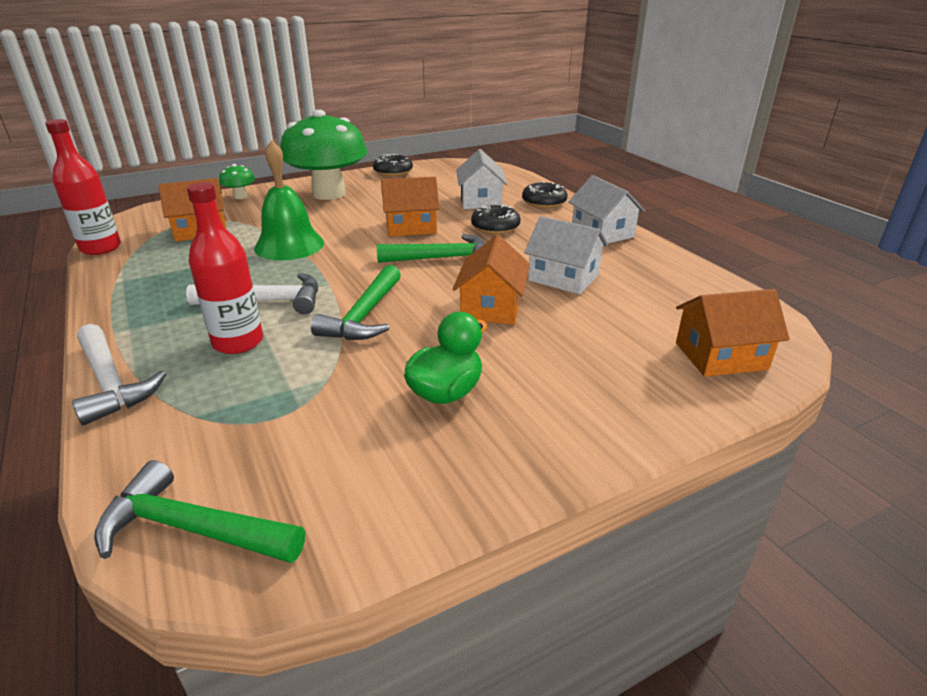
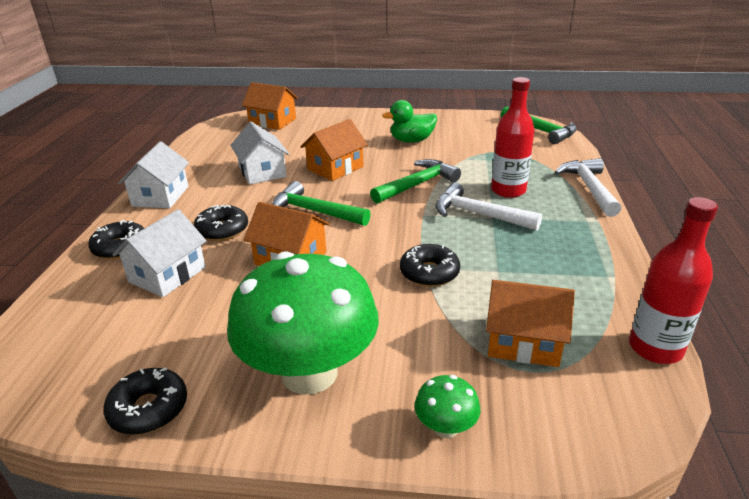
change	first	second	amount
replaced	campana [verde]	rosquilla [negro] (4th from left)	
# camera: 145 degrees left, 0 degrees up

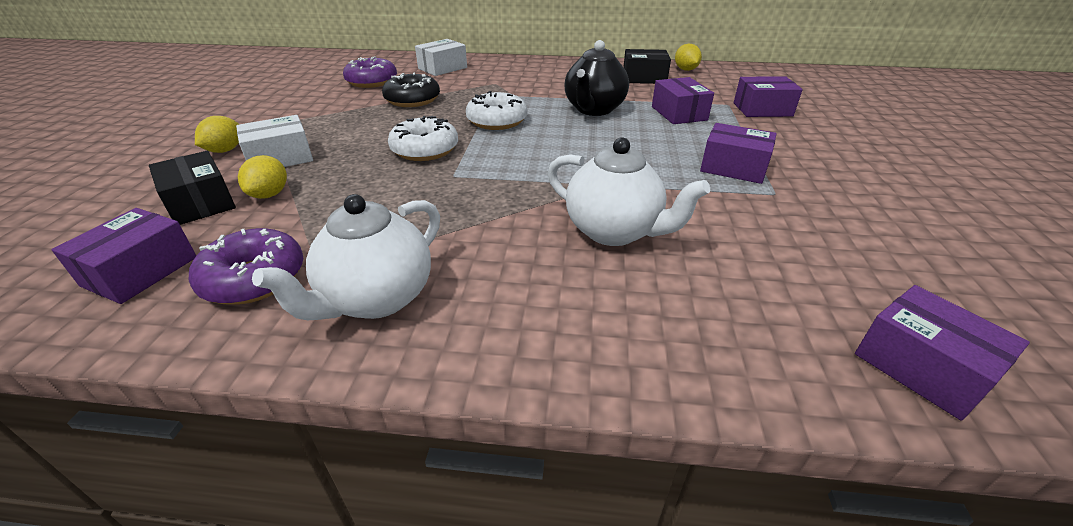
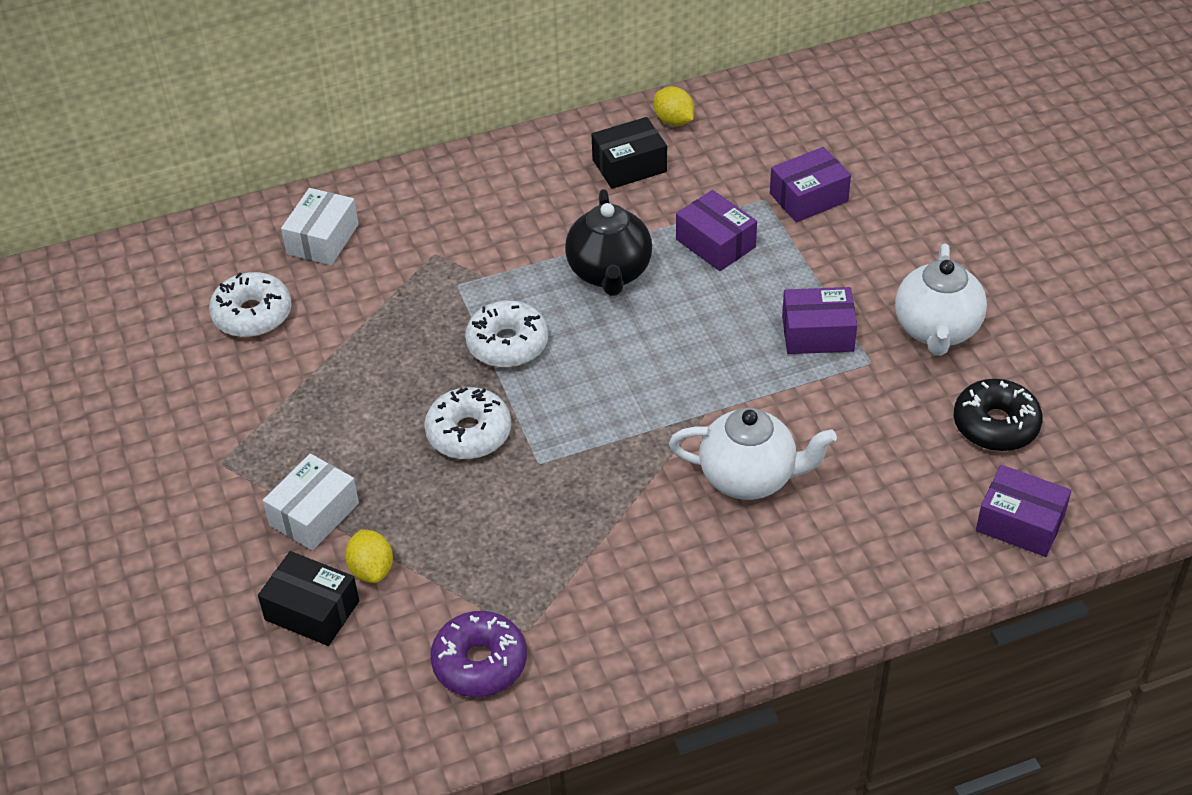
change	first	second	amount
removed	caja [morado] (1st from left)		
removed	limón [amarillo] (1st from left)		
moved	tetera [blanco] (1st from left in the first image)	tetera [blanco] (2nd from left)	
recoloured	rosquilla [morado] (2nd from left)	rosquilla [blanco] (1st from left)	
moved	rosquilla [negro]		
# camera: 25 degrees left, 10 degrees up

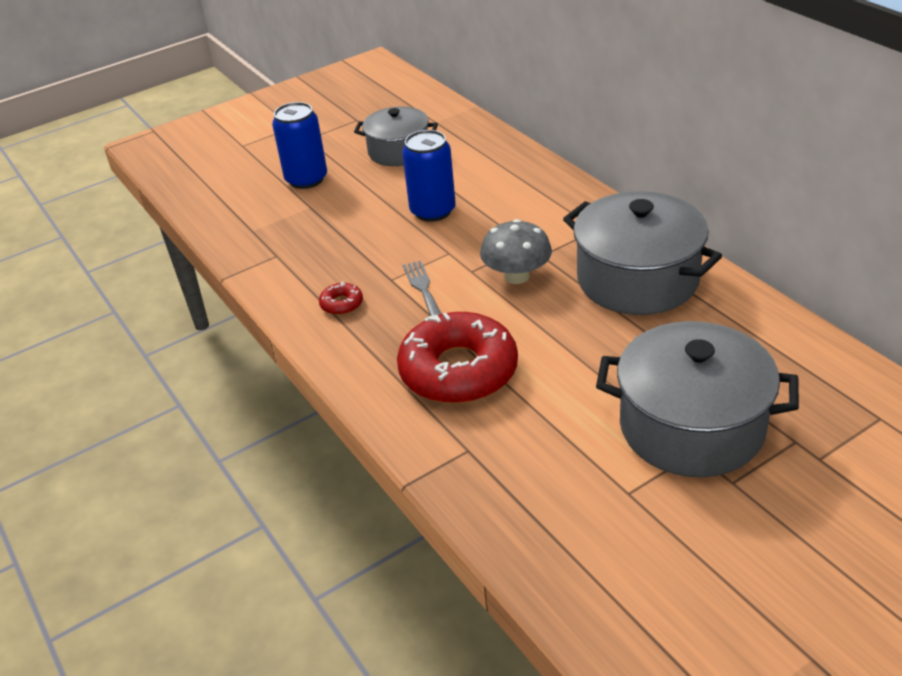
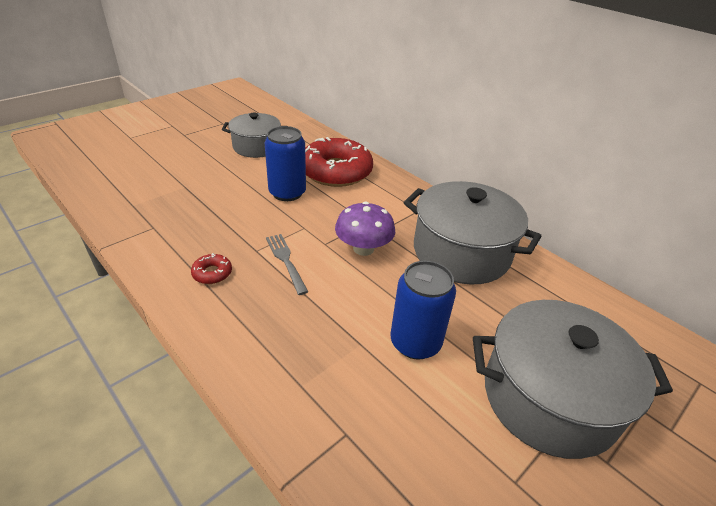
change	first	second	amount
moved	lata [azul] (1st from left in the first image)	lata [azul] (2nd from left)	
moved	rosquilla [rojo] (2nd from left)		
recoloured	seta [gris]	seta [morado]	
# camera: 15 degrees left, 0 degrees up

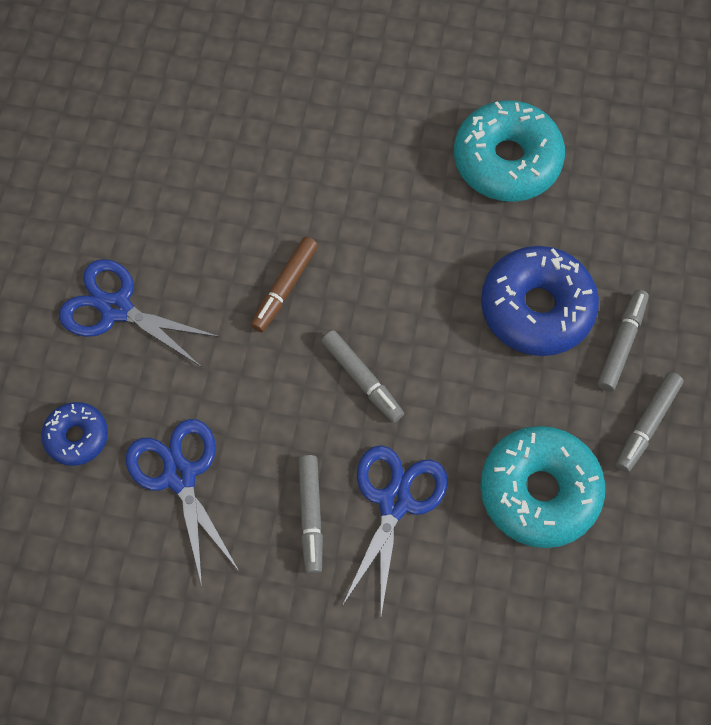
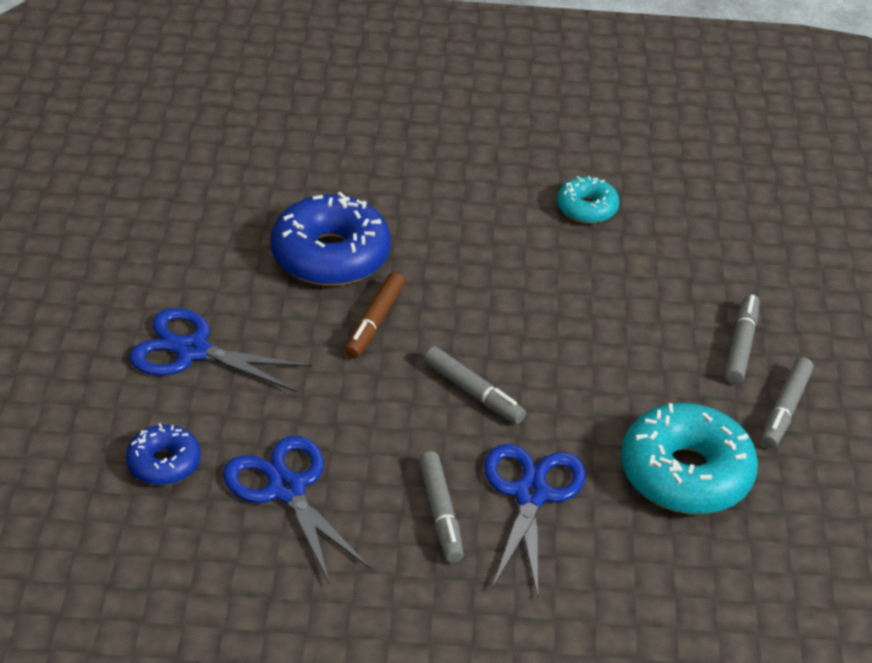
change	first	second	amount
resized	rosquilla [turquesa] (1st from left)		x0.54
moved	rosquilla [azul] (2nd from left)		
# camera: 10 degrees left, 25 degrees down

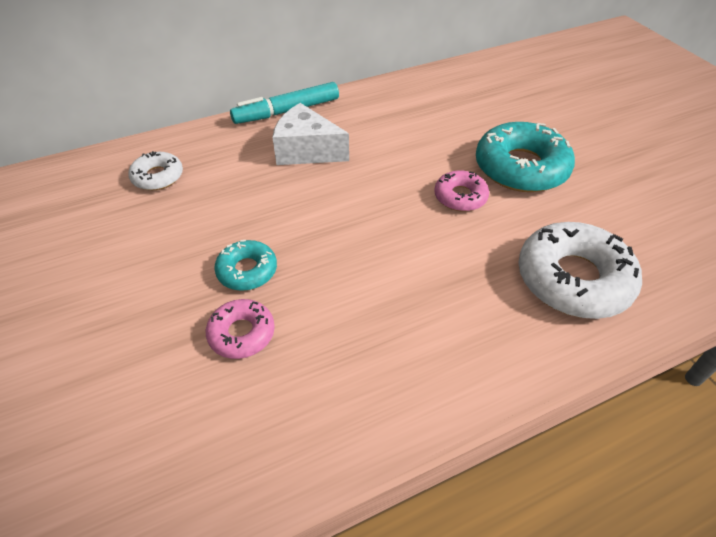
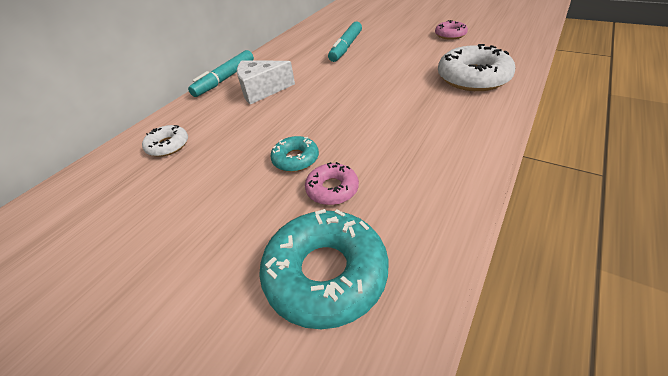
change	first	second	amount
moved	rosquilla [rosa] (2nd from left)		
moved	rosquilla [turquesa] (2nd from left)		
added		rotulador [turquesa] (2nd from left)	
# camera: 30 degrees left, 5 degrees down

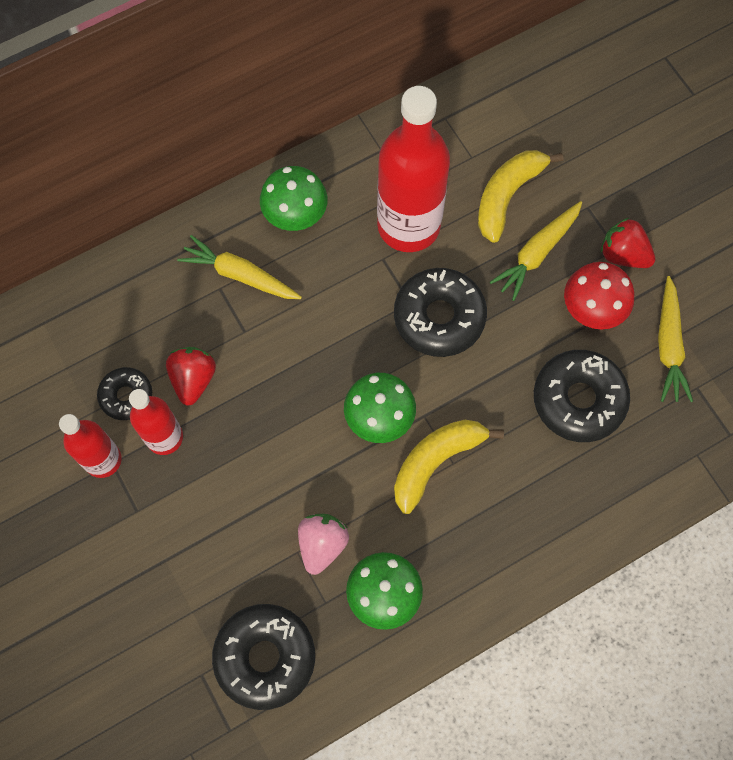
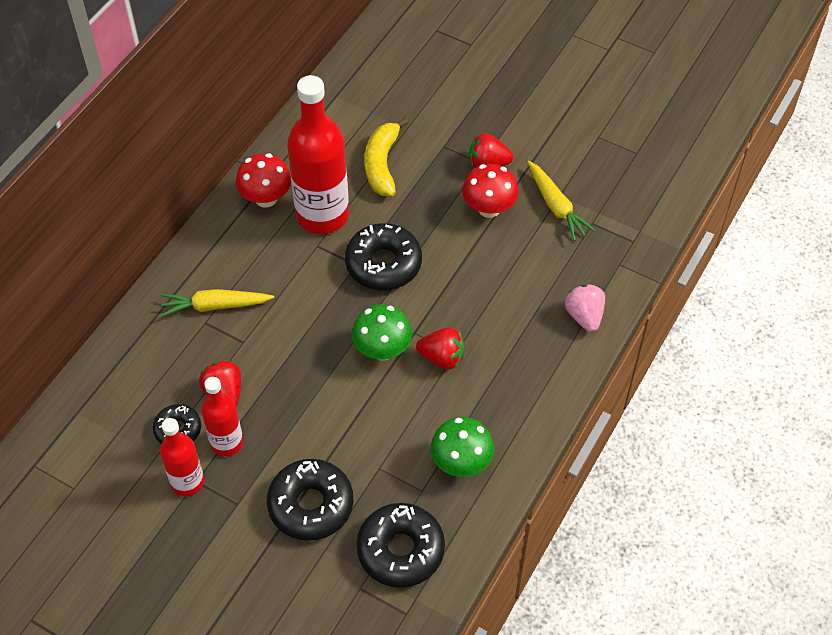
change	first	second	amount
removed	seta [verde] (1st from left)		
moved	fresa [rosa]		
replaced	plátano [amarillo] (1st from left)	fresa [rojo] (2nd from left)	
removed	zanahoria [amarillo] (2nd from left)		
moved	rosquilla [negro] (4th from left in the first image)	rosquilla [negro] (2nd from left)	
added		seta [rojo] (1st from left)	
# camera: 30 degrees left, 15 degrees down

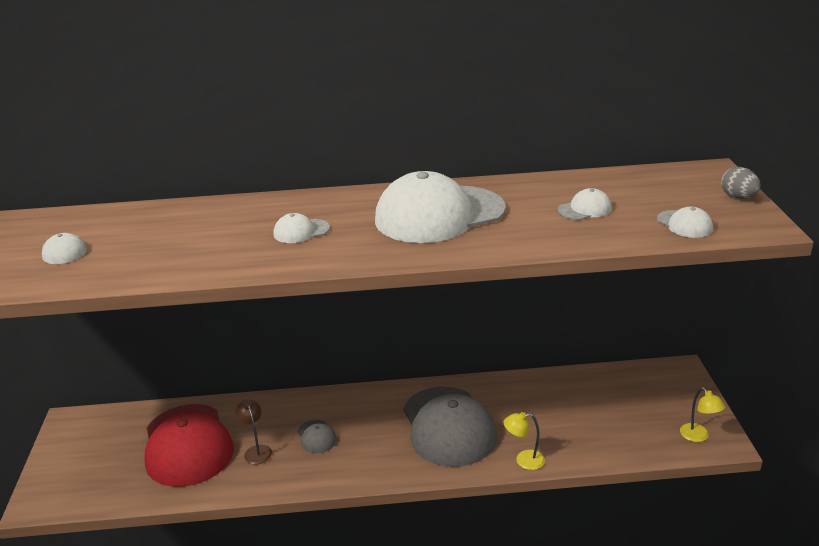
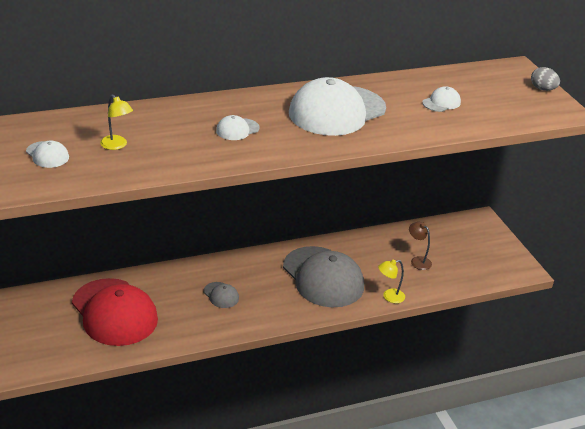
change	first	second	amount
moved	lámpara [marrón]		
removed	gorra [blanco] (5th from left)		
moved	lámpara [amarillo] (2nd from left in the first image)	lámpara [amarillo] (1st from left)	
# camera: 20 degrees left, 5 degrees up

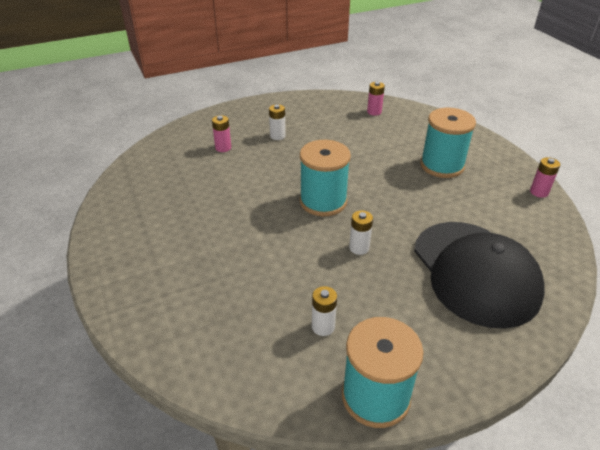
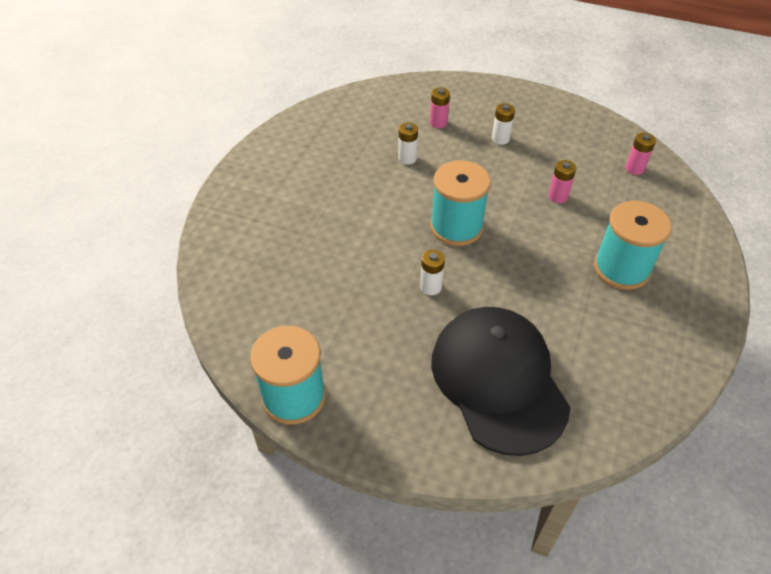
change	first	second	amount
moved	pila [blanco] (2nd from left in the first image)	pila [blanco] (1st from left)	
turned	gorra [negro]		135 degrees clockwise
moved	pila [rosa] (3rd from left in the first image)	pila [rosa] (2nd from left)	
# camera: 45 degrees right, 10 degrees up

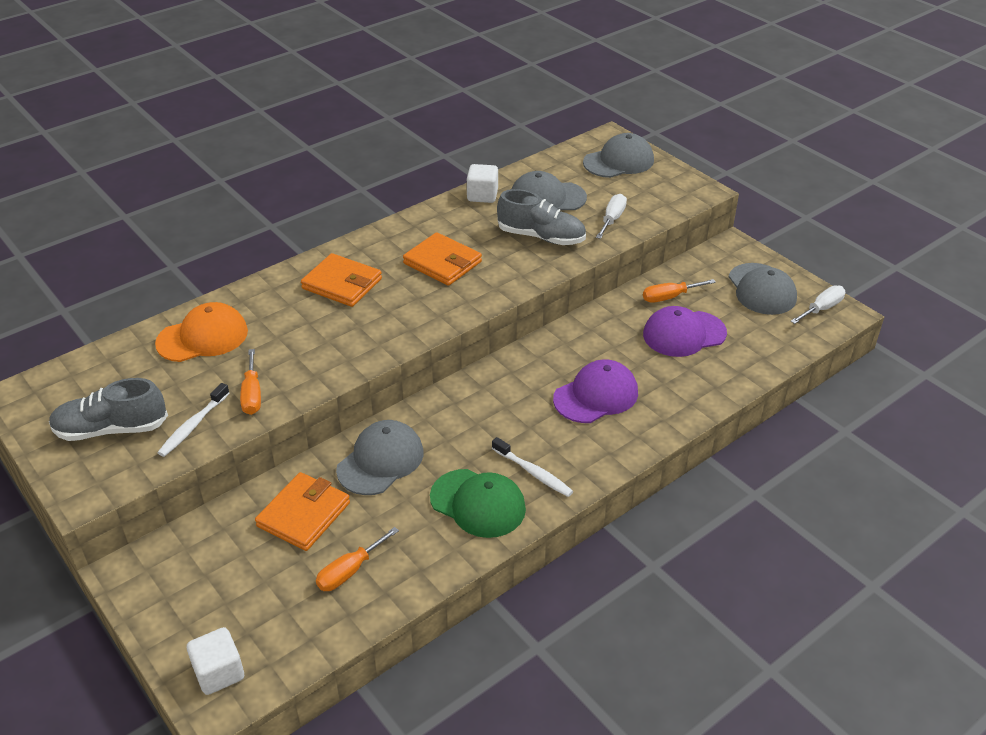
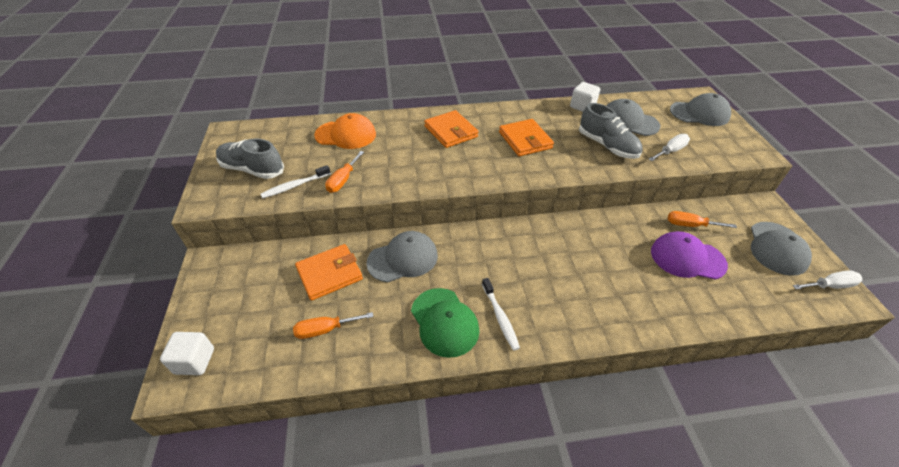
change	first	second	amount
removed	gorra [morado] (1st from left)		
# camera: 30 degrees right, 5 degrees up

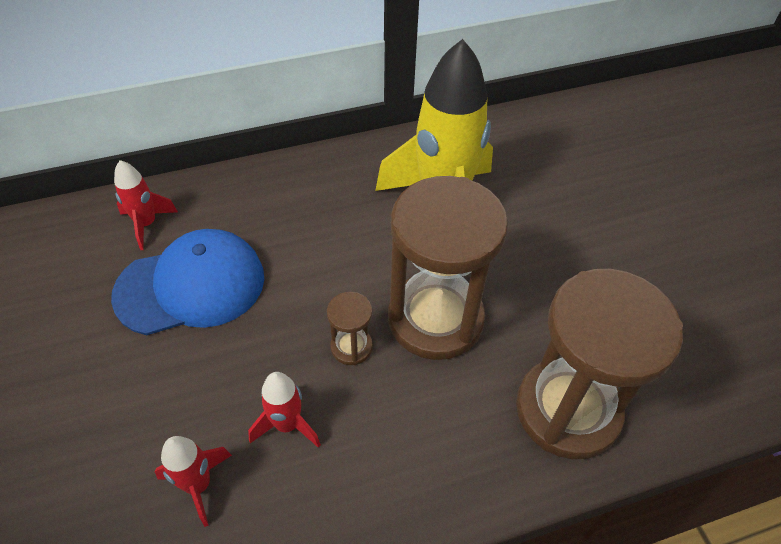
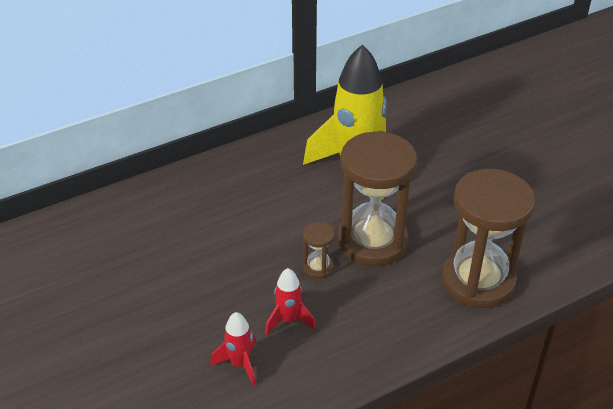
change	first	second	amount
removed	gorra [azul]		
removed	cohete [rojo] (1st from left)		
# camera: 10 degrees left, 10 degrees down

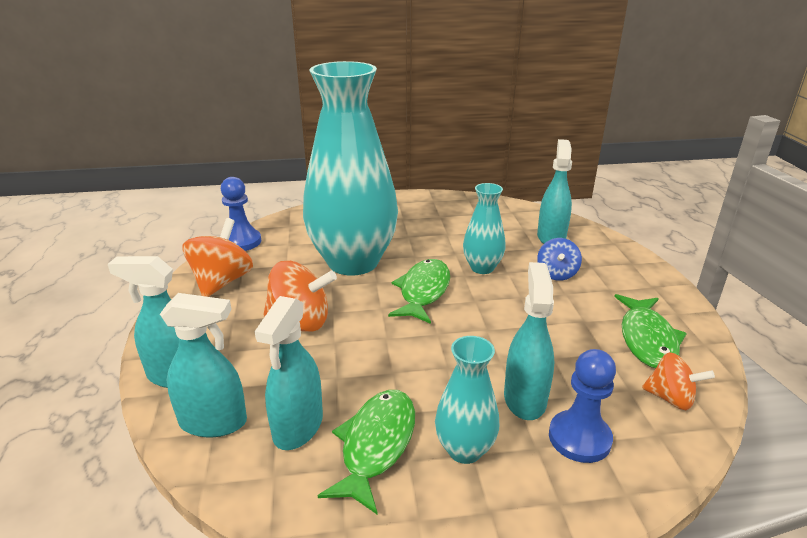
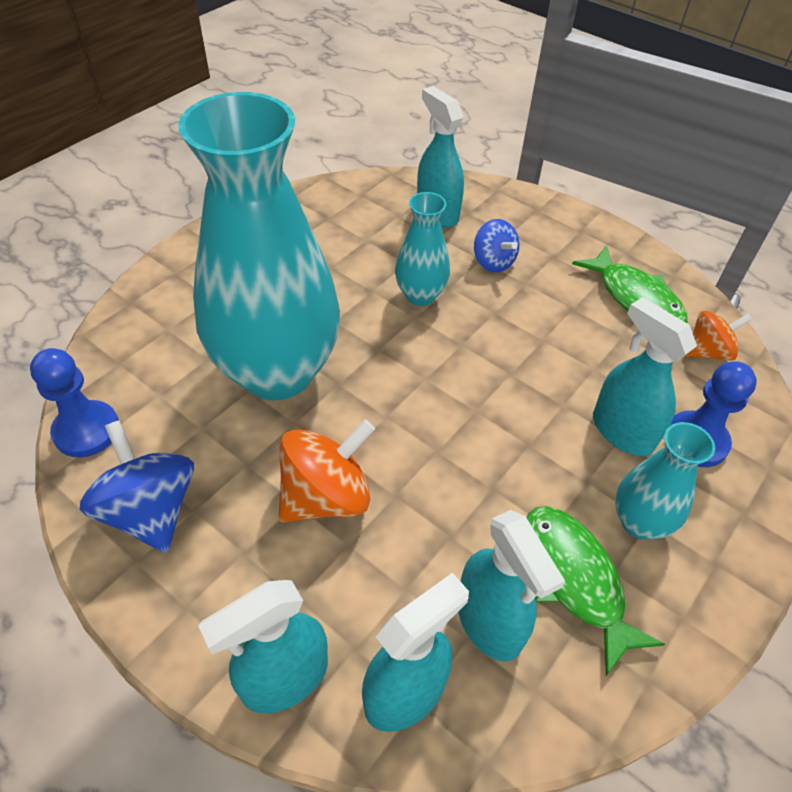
change	first	second	amount
recoloured	peonza [naranja] (1st from left)	peonza [azul] (1st from left)	
removed	pez [verde] (2nd from left)		
# camera: 45 degrees left, 20 degrees up

